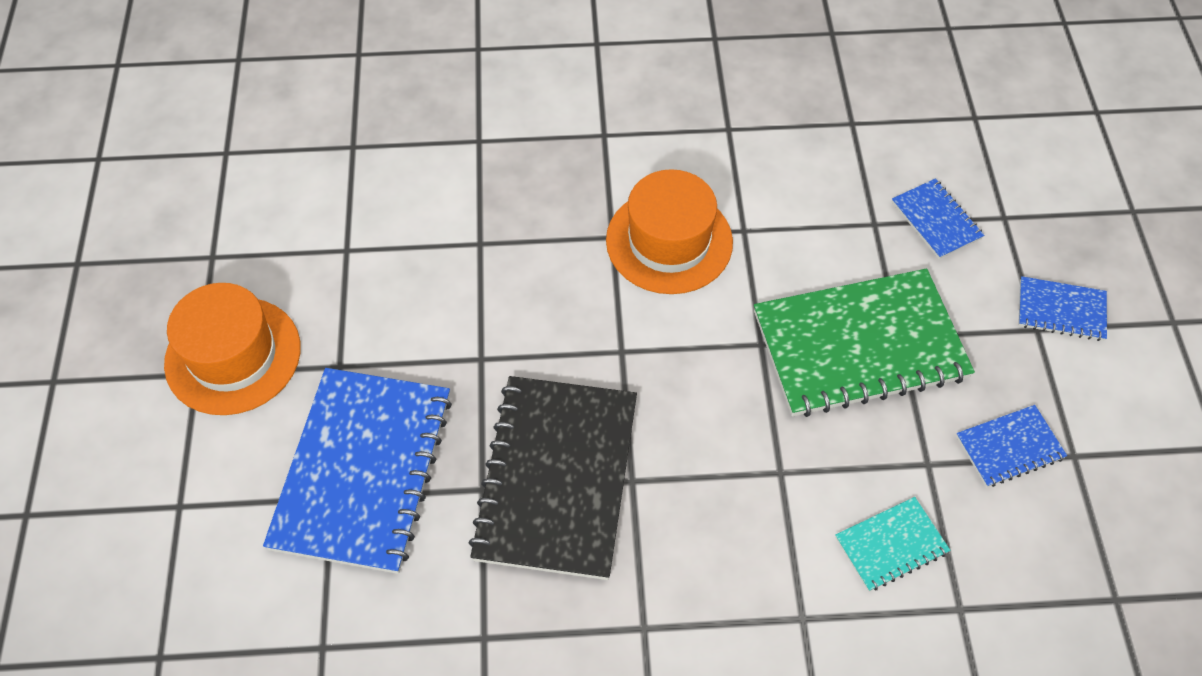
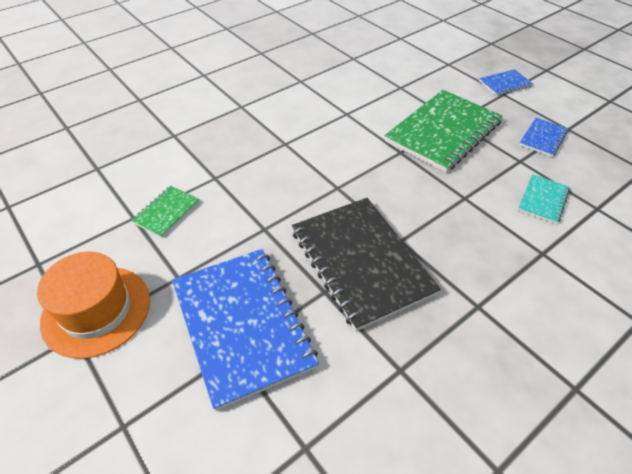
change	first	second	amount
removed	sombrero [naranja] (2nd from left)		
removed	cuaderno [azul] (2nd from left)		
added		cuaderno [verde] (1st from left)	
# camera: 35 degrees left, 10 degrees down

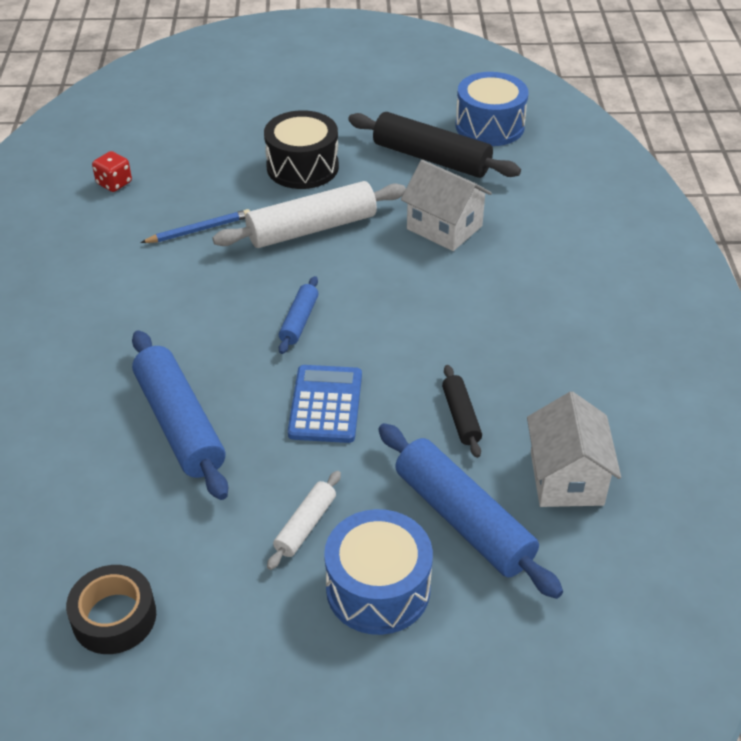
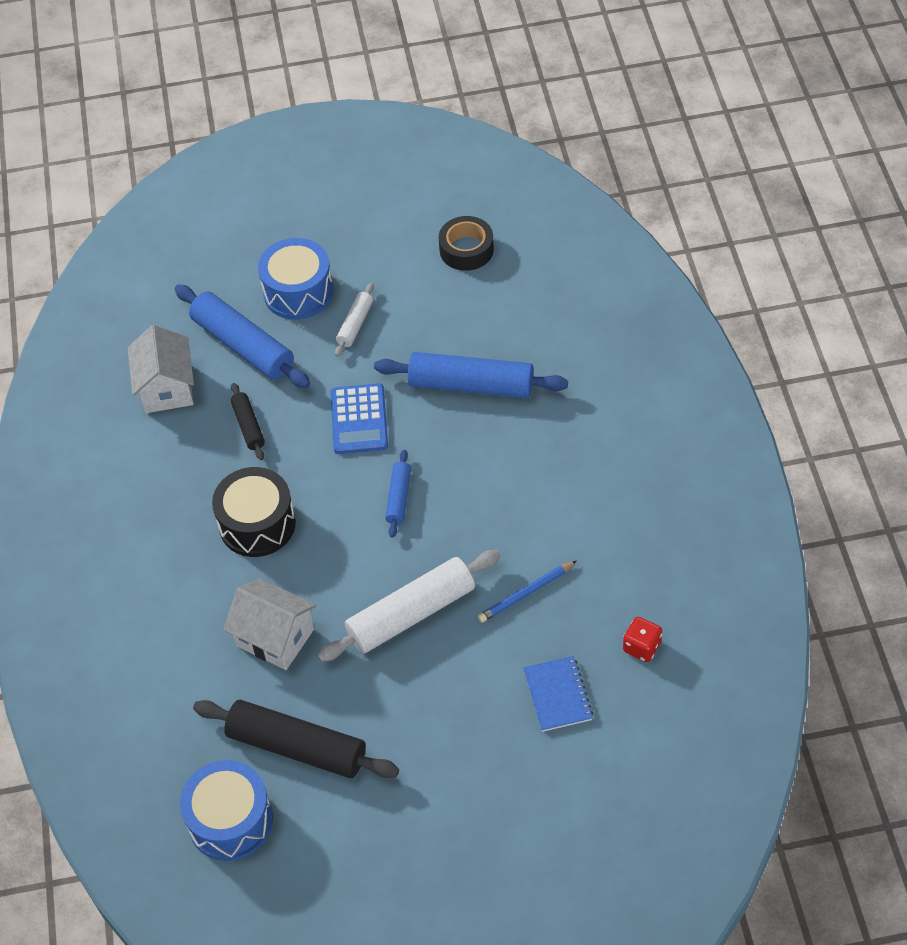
change	first	second	amount
turned	rodillo [azul] (1st from left in the first image)	rodillo [azul] (3rd from left)	45 degrees counterclockwise
moved	tambor [negro]		
added		cuaderno [azul]	
# camera: 175 degrees right, 10 degrees up

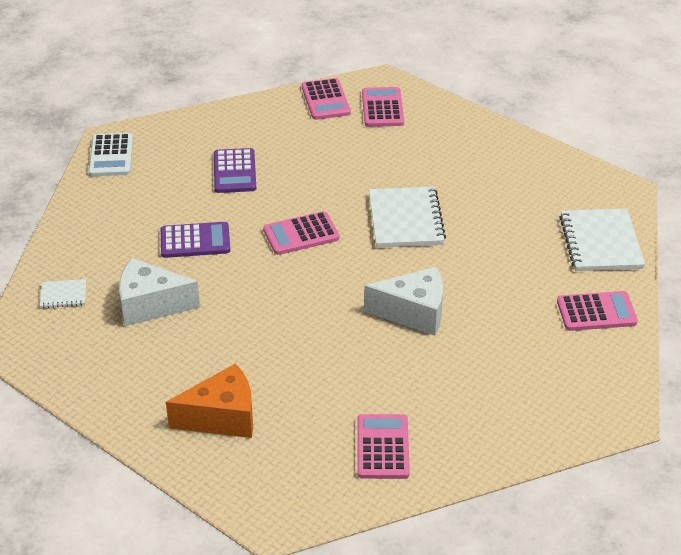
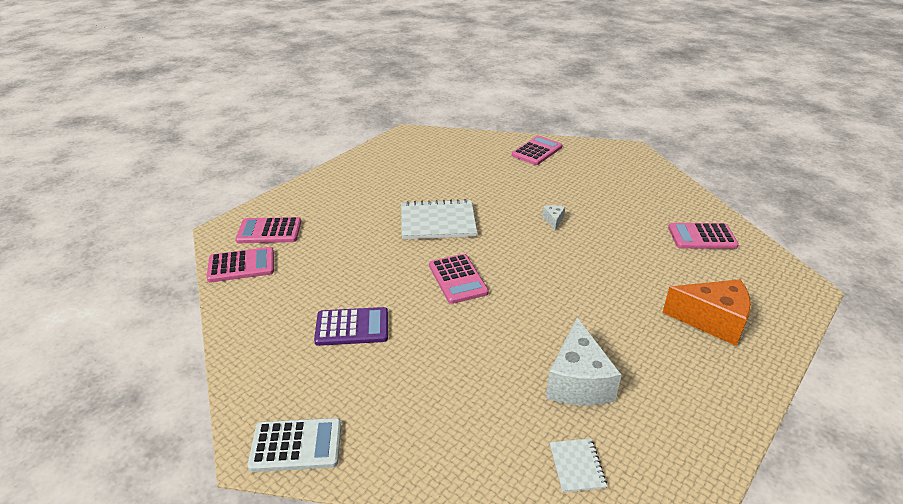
change	first	second	amount
removed	calculadora [morado] (1st from left)		
turned	queso [naranja]		120 degrees clockwise
resized	queso [blanco] (2nd from left in the first image)	queso [blanco] (1st from left)	x0.44
turned	calculadora [rosa] (5th from left in the first image)	calculadora [rosa] (4th from left)	45 degrees clockwise
removed	cuaderno [blanco] (3rd from left)		
# camera: 90 degrees left, 5 degrees down

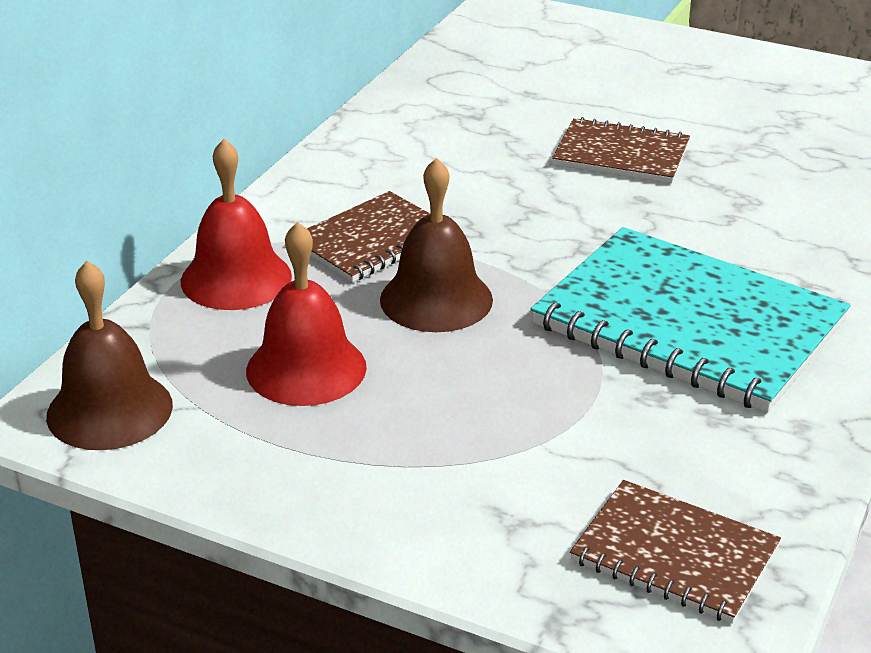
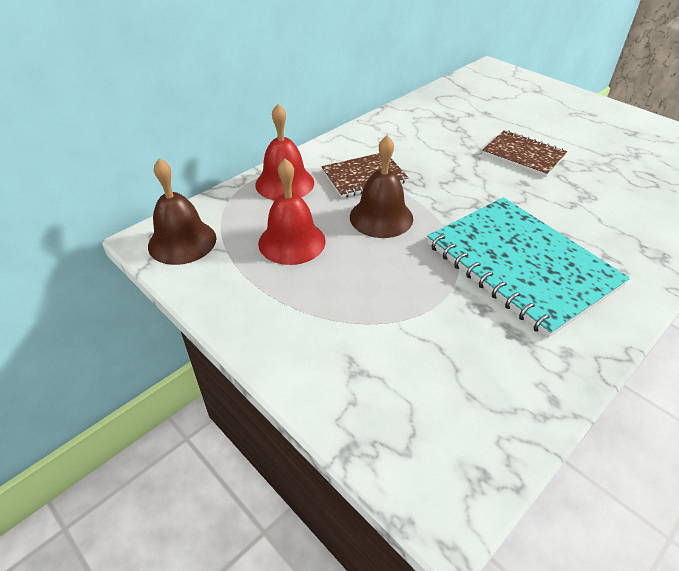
change	first	second	amount
removed	cuaderno [marrón] (3rd from left)		
# camera: 20 degrees right, 10 degrees up

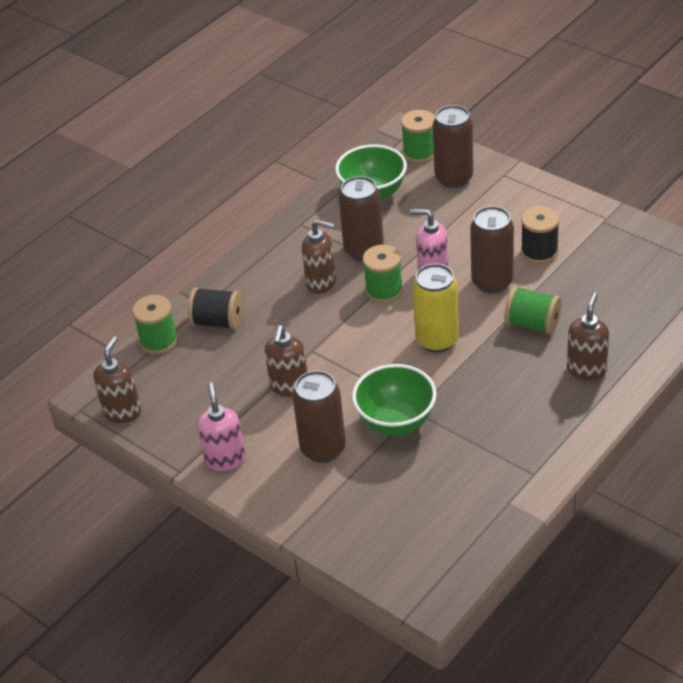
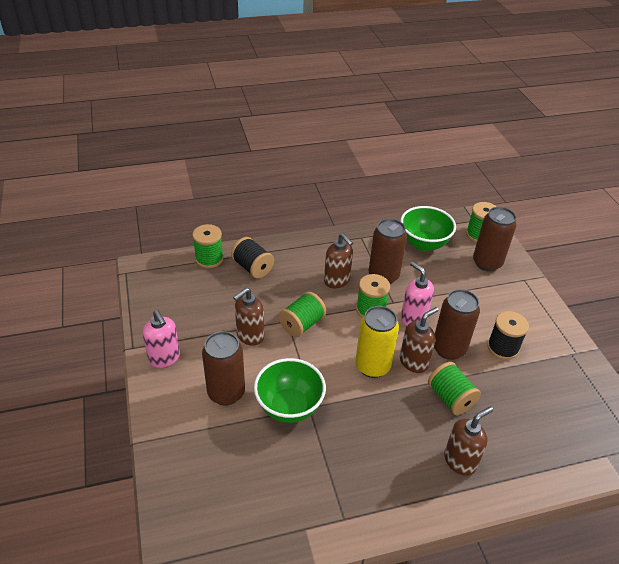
change	first	second	amount
moved	dispensador de jabón [marrón] (1st from left in the first image)	dispensador de jabón [marrón] (3rd from left)	
turned	dispensador de jabón [rosa] (1st from left)		120 degrees clockwise
added		carrete [verde] (2nd from left)	
# camera: 30 degrees right, 0 degrees up

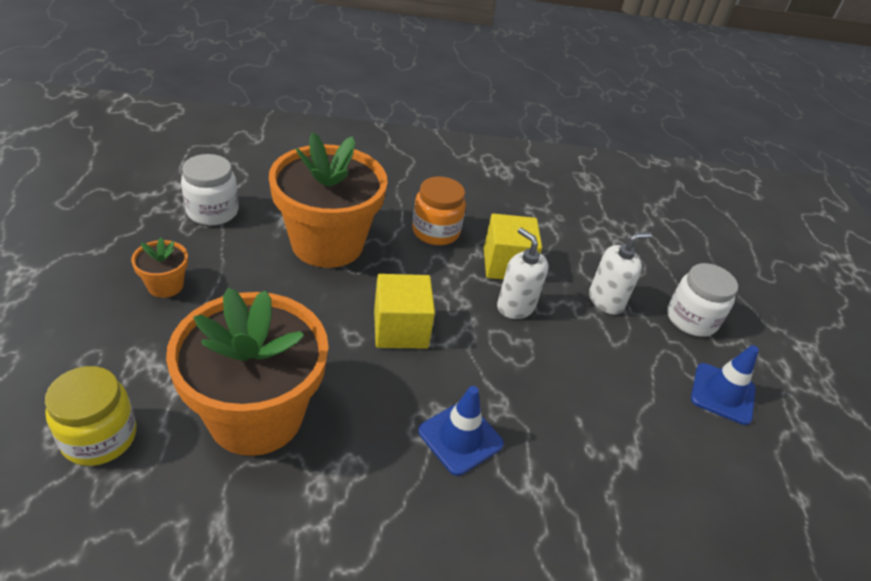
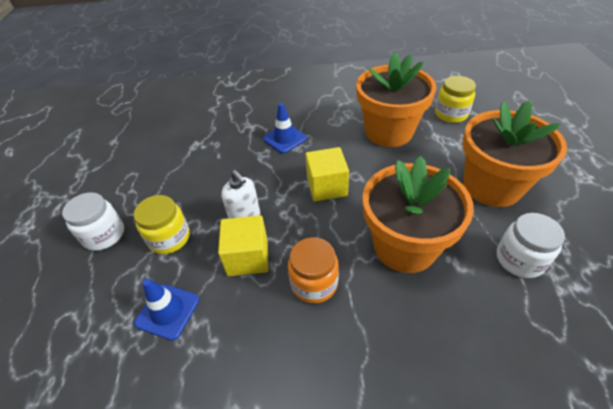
change	first	second	amount
resized	maceta [naranja] (1st from left in the first image)	maceta [naranja] (3rd from left)	x2.36
replaced	dispensador de jabón [blanco] (2nd from left)	tarro [amarillo] (1st from left)	
moved	cono de tráfico [azul] (2nd from left in the first image)	cono de tráfico [azul] (1st from left)	
# camera: 175 degrees left, 5 degrees up

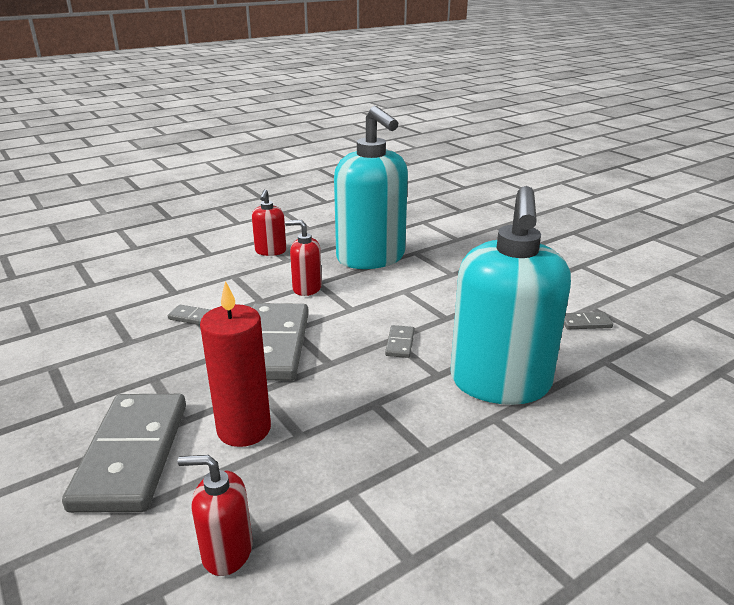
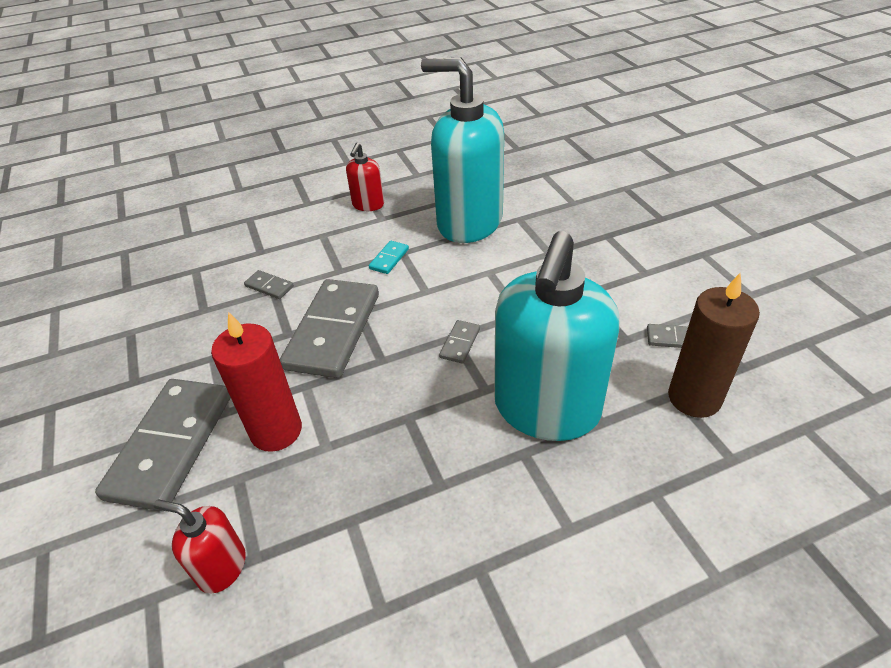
change	first	second	amount
replaced	dispensador de jabón [rojo] (3rd from left)	ficha de dominó [turquesa]	
turned	dispensador de jabón [turquesa] (1st from left)		135 degrees clockwise
added		vela [marrón]	
# camera: 15 degrees right, 15 degrees up

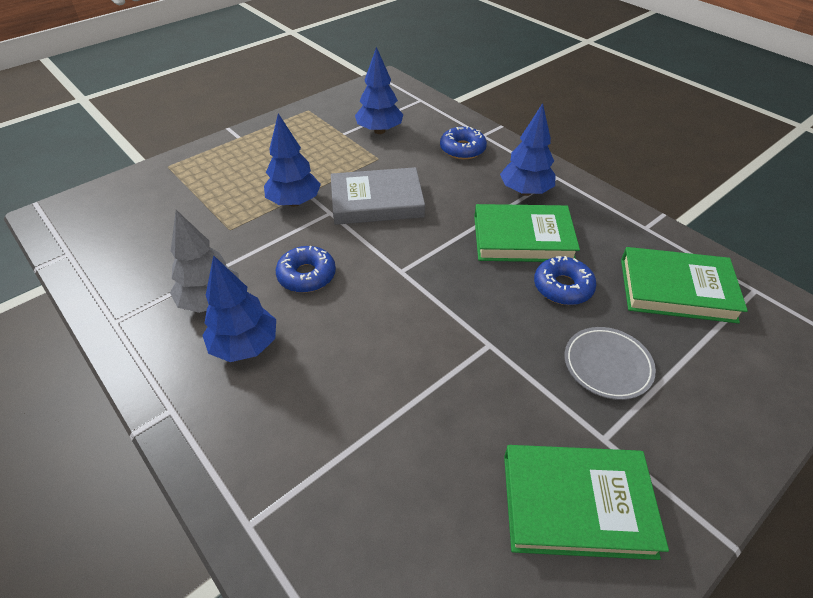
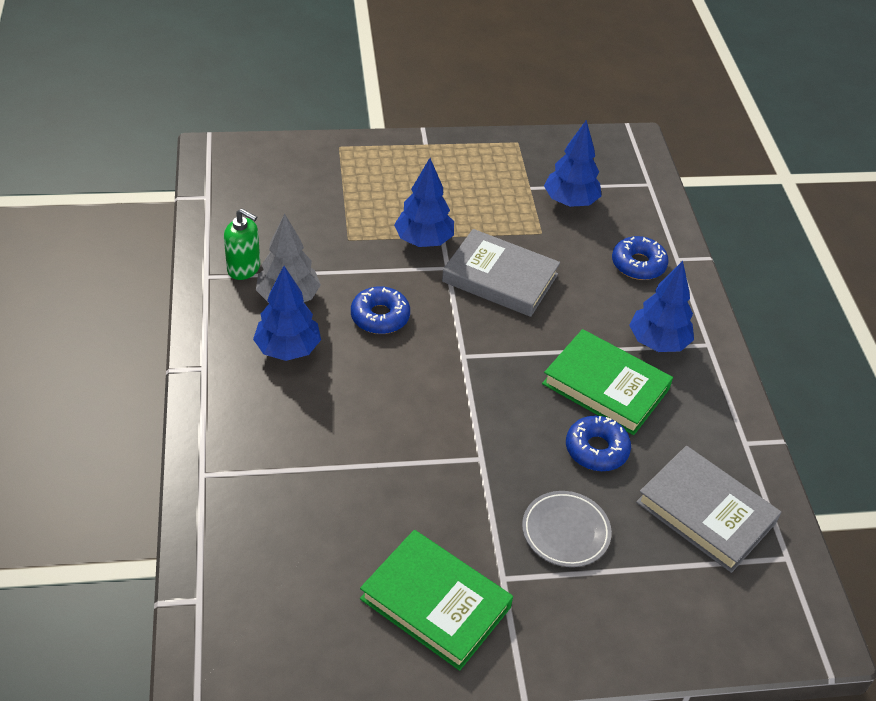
change	first	second	amount
recoloured	libro [verde] (3rd from left)	libro [gris] (2nd from left)	
added		dispensador de jabón [verde]	
# camera: 30 degrees right, 0 degrees up

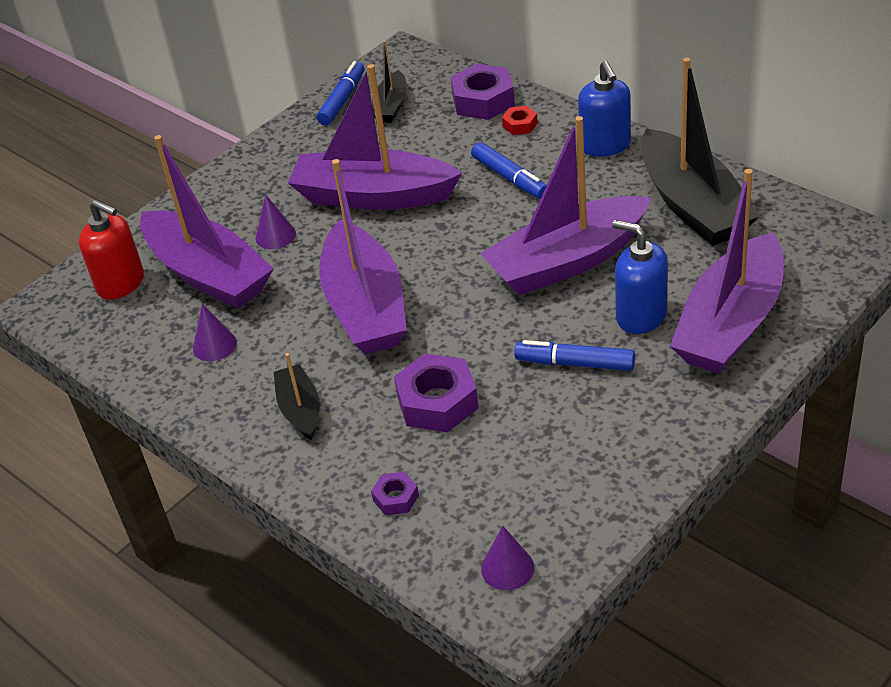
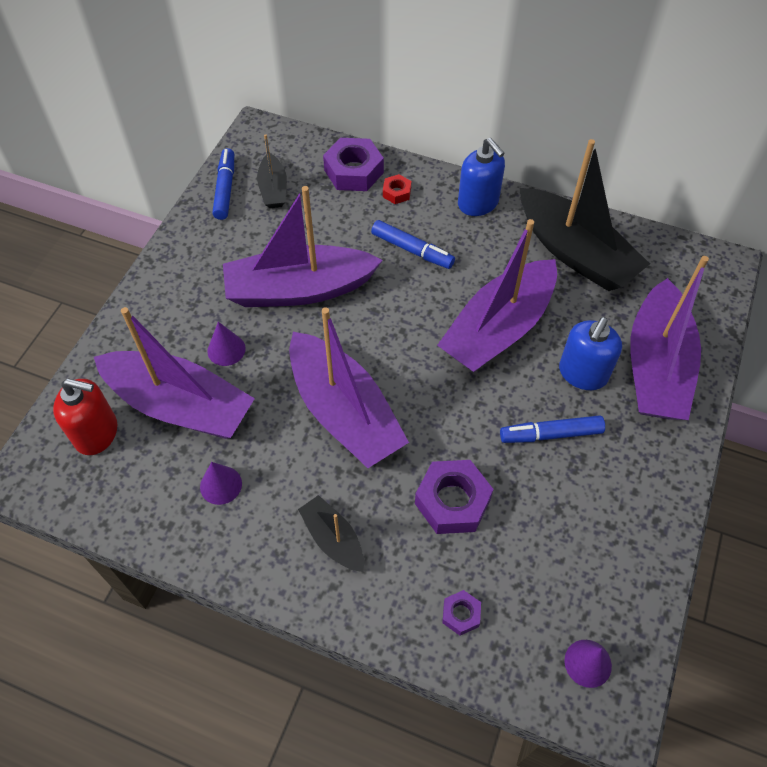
change	first	second	amount
turned	dispensador de jabón [azul] (2nd from left)		75 degrees counterclockwise
# camera: 25 degrees left, 15 degrees up

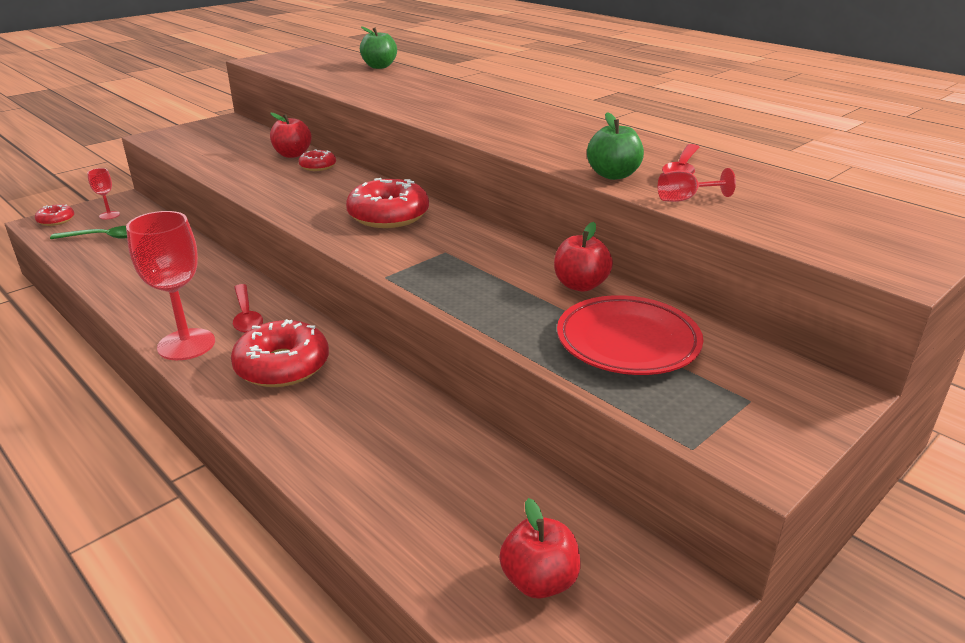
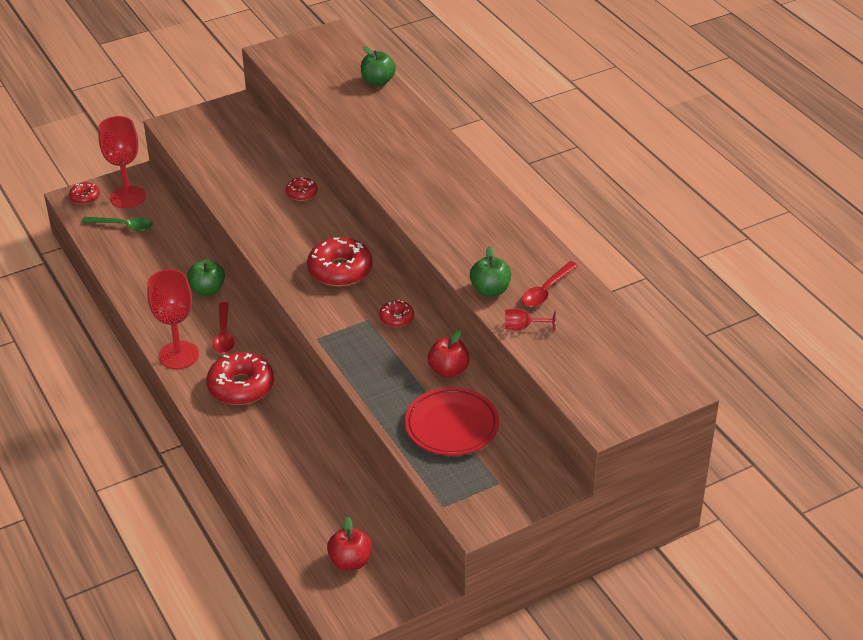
change	first	second	amount
resized	copa [rojo] (1st from left)		x2.13
removed	manzana [rojo] (1st from left)		
added		manzana [verde] (1st from left)	
added		rosquilla [rojo] (5th from left)	
# camera: 15 degrees right, 10 degrees up

